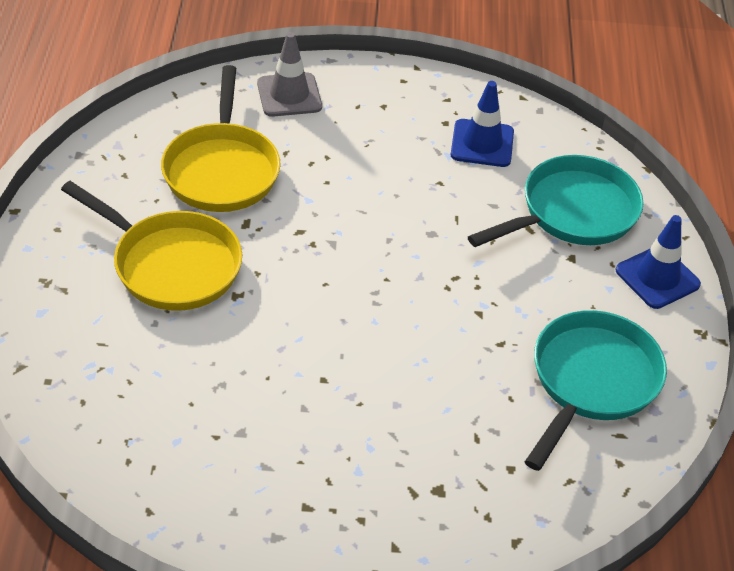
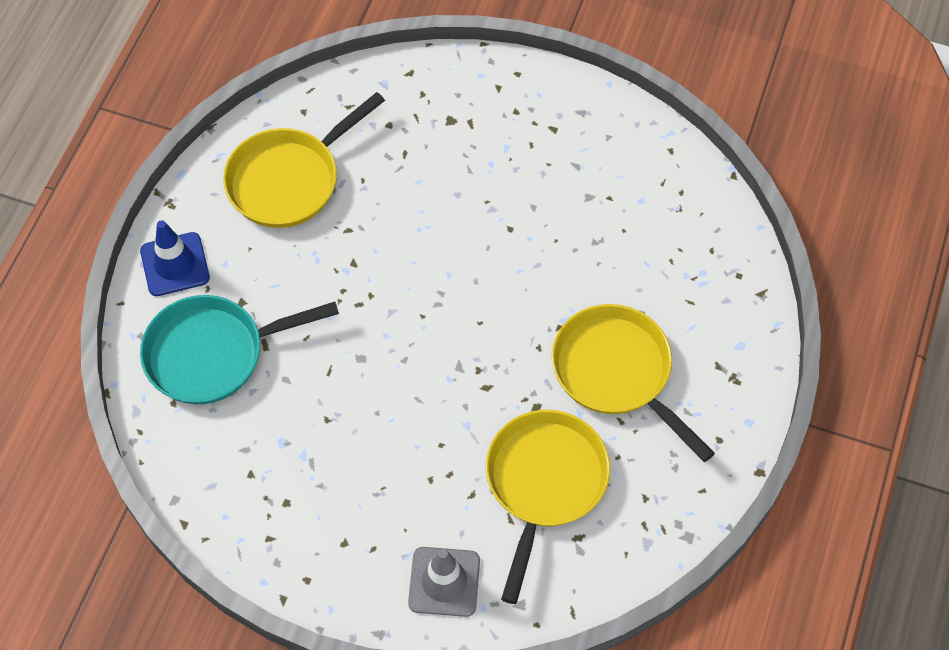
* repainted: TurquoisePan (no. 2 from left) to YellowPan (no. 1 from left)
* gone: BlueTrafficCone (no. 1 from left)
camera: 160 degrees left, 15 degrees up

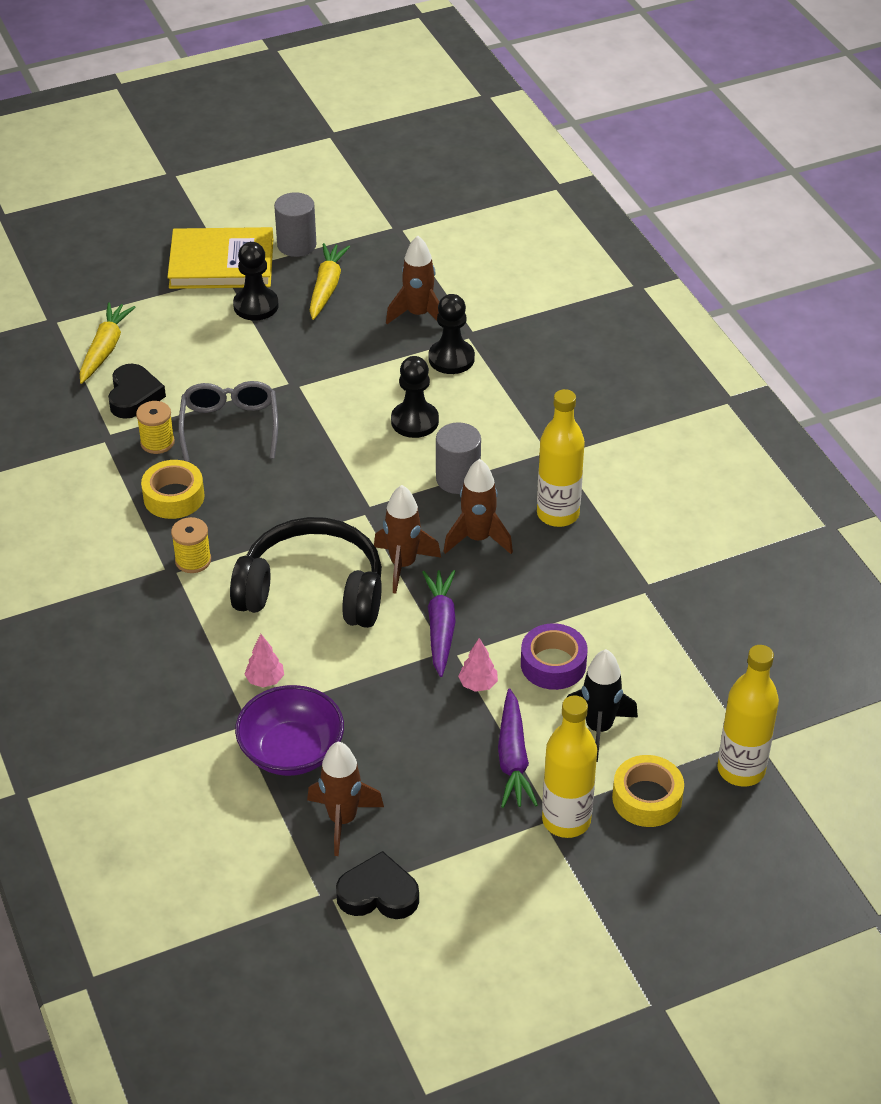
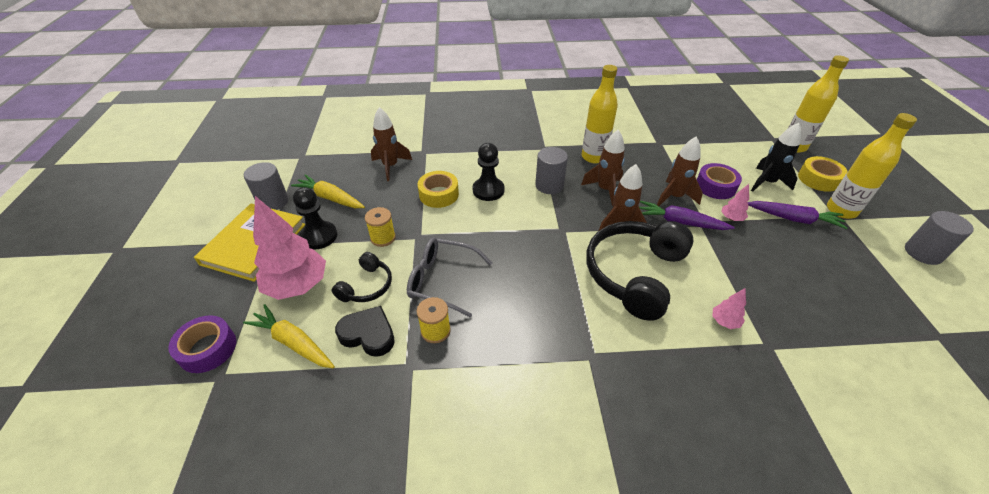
* new: PurpleTape (no. 1 from left)
* new: PinkTree (no. 1 from left)
* new: BlackHeadphones (no. 1 from left)
* shifted: YellowSpool (no. 2 from left in the first image) to YellowSpool (no. 1 from left)
* shifted: YellowTape (no. 1 from left)
* shifted: BrownRocket (no. 1 from left in the first image) to BrownRocket (no. 4 from left)
* new: GreyCylinder (no. 3 from left)
* gone: PurpleBowl
* gone: BlackHeart (no. 2 from left)
* gone: BlackPawn (no. 3 from left)
camera: 70 degrees left, 0 degrees up

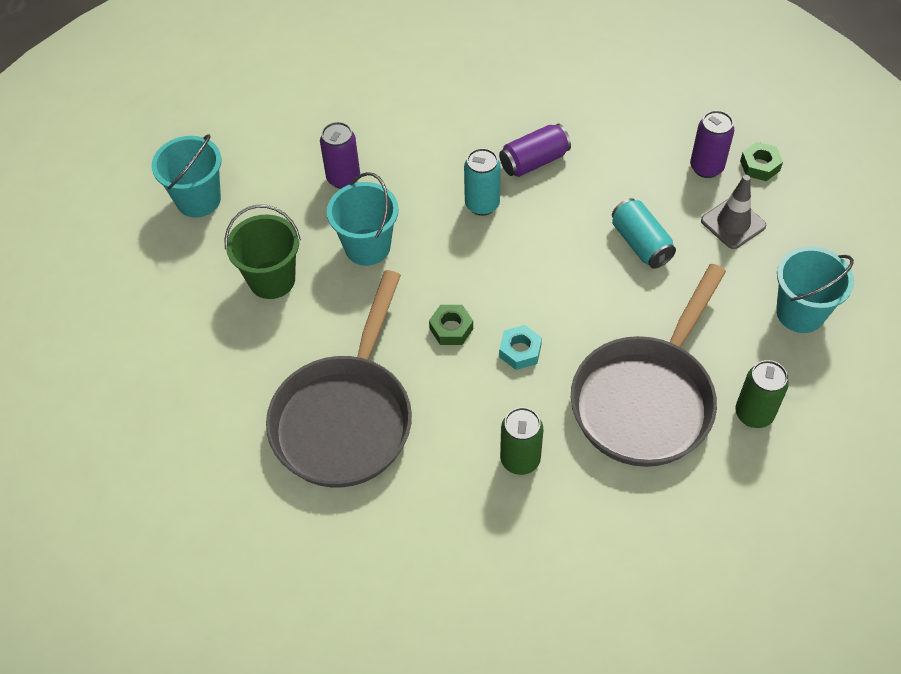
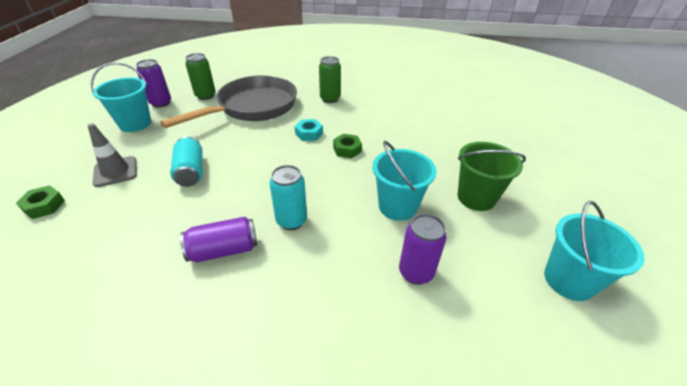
* shifted: PurpleCan (no. 3 from left in the first image) to PurpleCan (no. 1 from left)
* gone: GreyPan (no. 1 from left)
camera: 170 degrees left, 15 degrees down

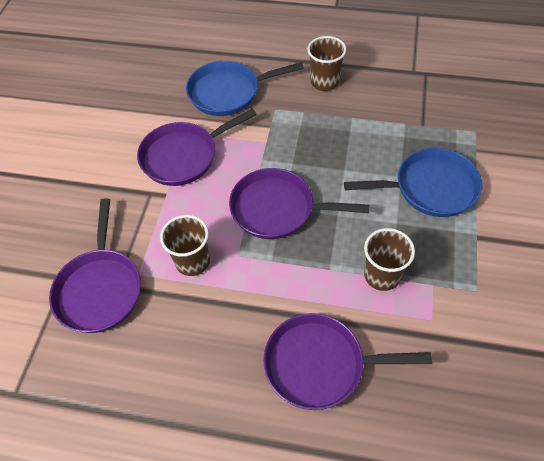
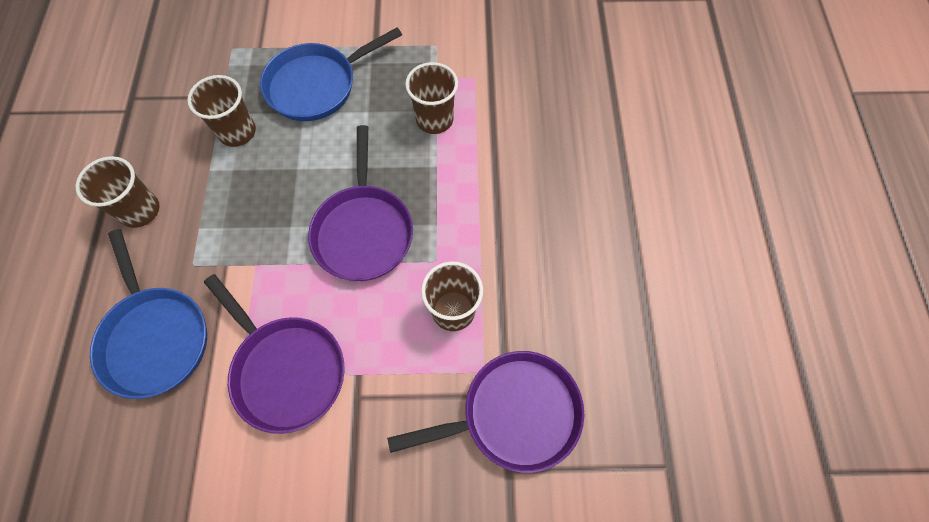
* new: BrownCup (no. 2 from left)
* rotated: BluePan (no. 2 from left) 105 degrees counterclockwise
* gone: PurplePan (no. 4 from left)
camera: 105 degrees left, 10 degrees up

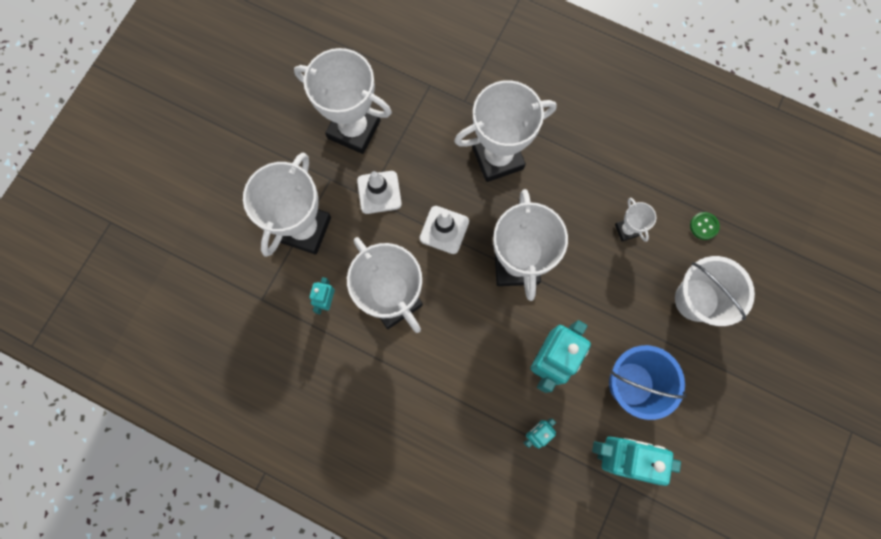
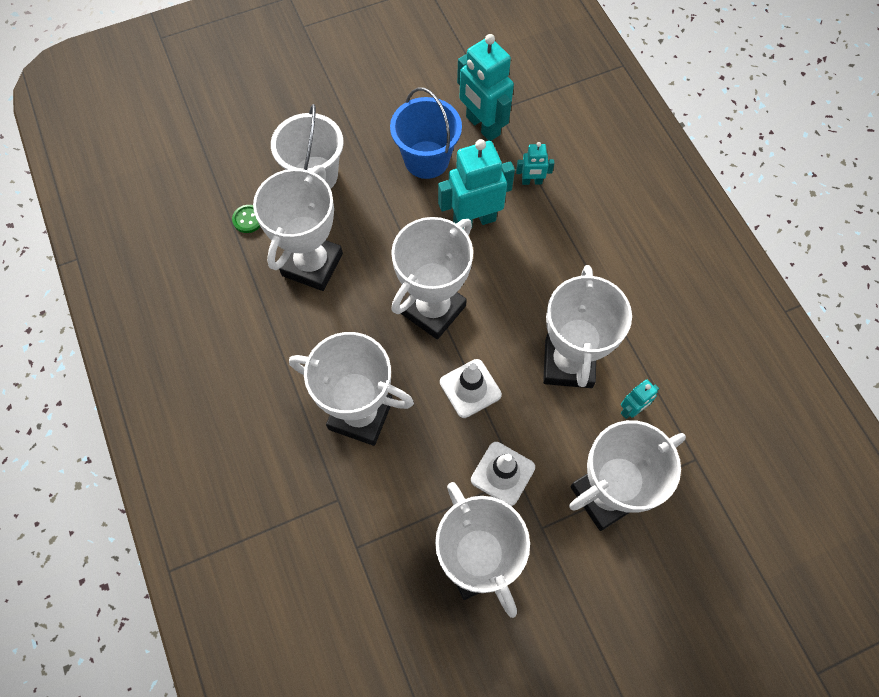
* scaled: WhiteTrophy (no. 6 from left in the first image) x2.20
camera: 140 degrees left, 10 degrees down

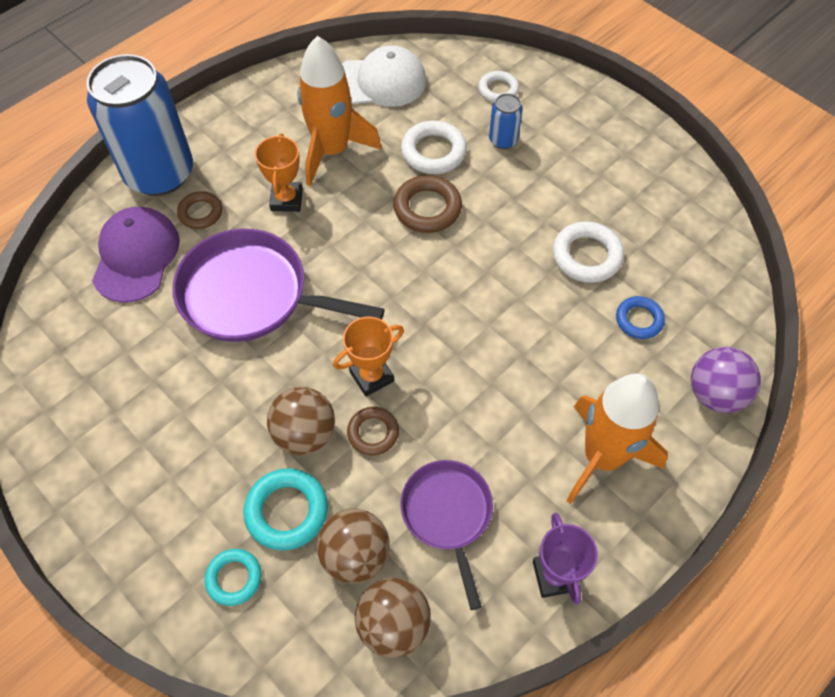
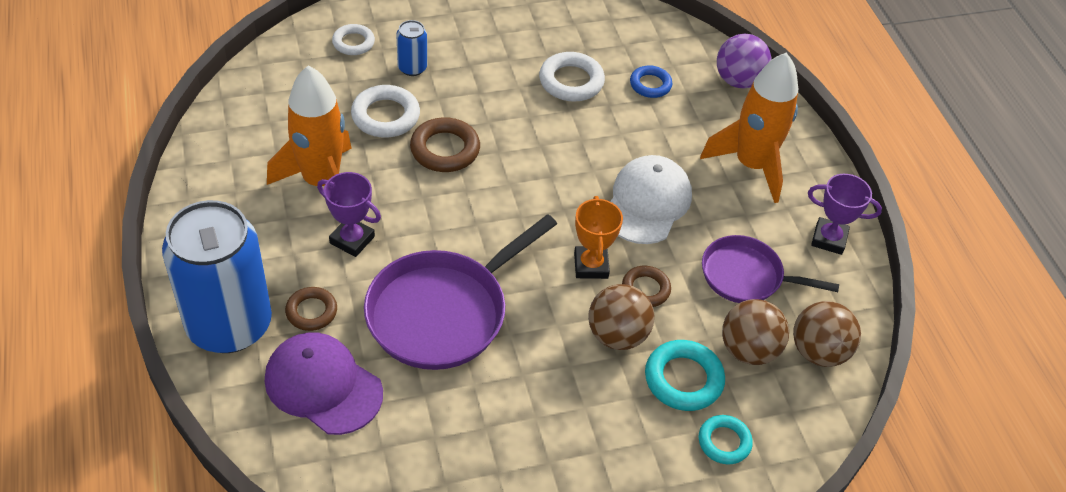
* repainted: OrangeTrophy (no. 1 from left) to PurpleTrophy (no. 1 from left)
* shifted: WhiteCap
camera: 65 degrees left, 10 degrees down

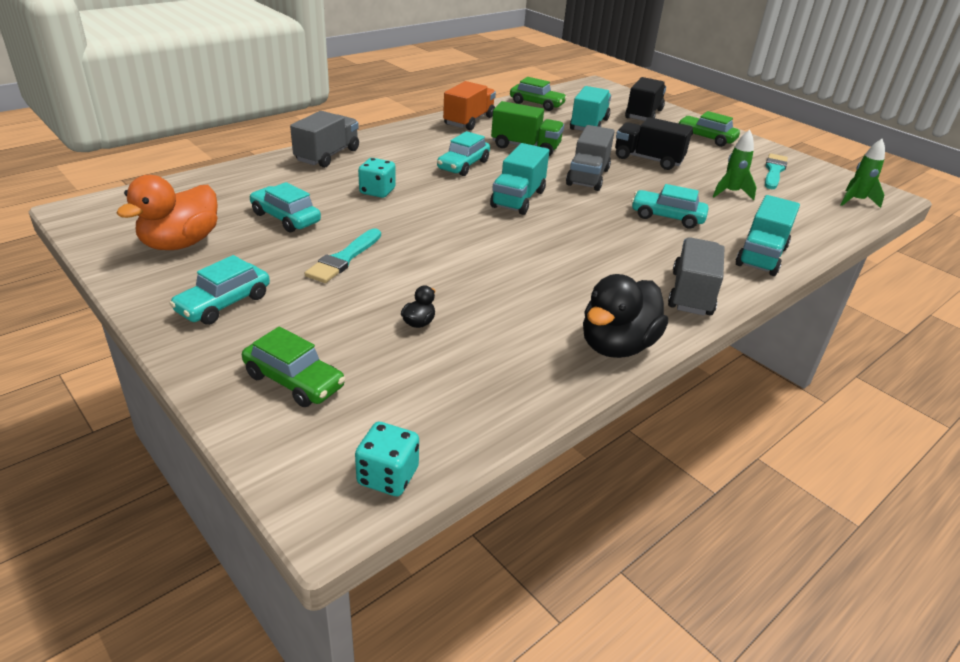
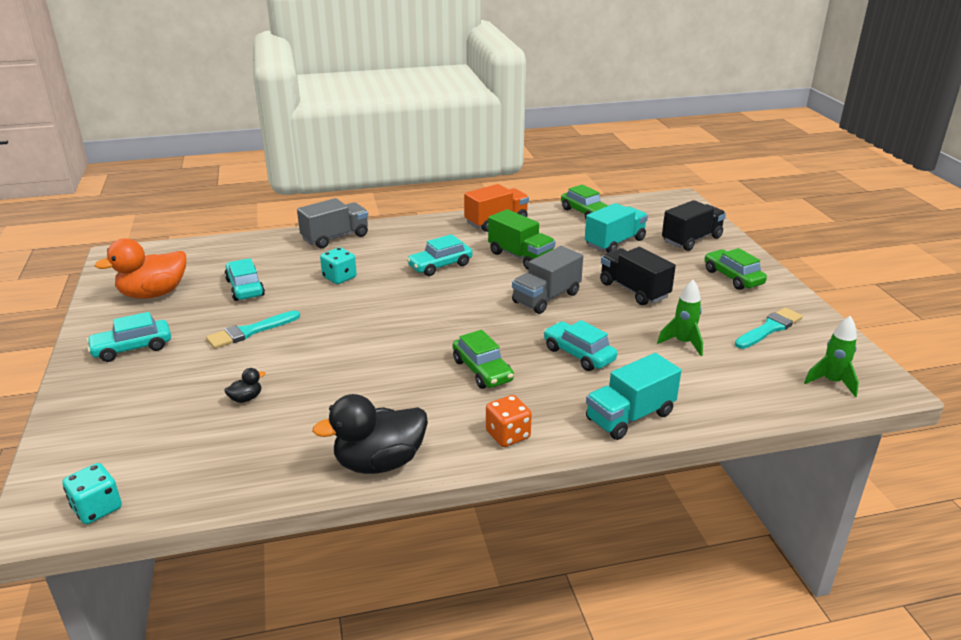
* shifted: GreenCar (no. 1 from left)
* swapped: GreyTruck (no. 3 from left) to OrangeDice
* gone: TurquoiseTruck (no. 1 from left)
camera: 30 degrees right, 5 degrees down

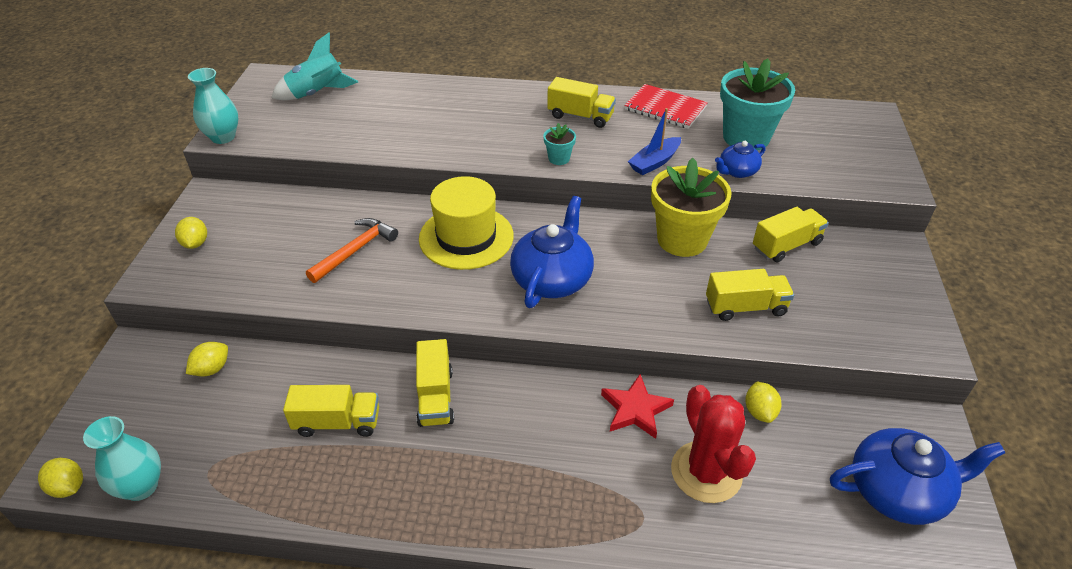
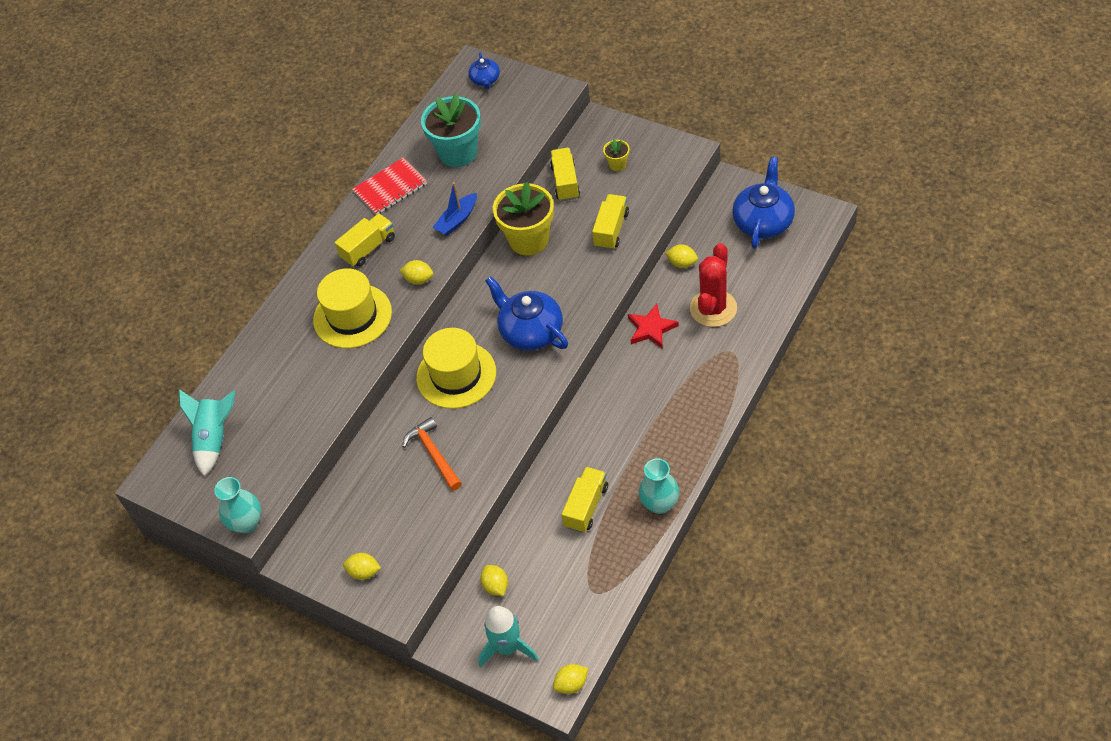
* new: YellowHat (no. 1 from left)
* swapped: TurquoiseFlowerPot (no. 1 from left) to YellowLemon (no. 2 from left)
* rotated: BlueBoat 60 degrees clockwise
* shifted: BlueTeapot (no. 2 from left in the first image) to BlueTeapot (no. 1 from left)
* new: TurquoiseRocket (no. 2 from left)
* new: YellowFlowerPot (no. 2 from left)
* shifted: TurquoiseVase (no. 1 from left in the first image) to TurquoiseVase (no. 2 from left)
* rotated: RedCactus 75 degrees counterclockwise
* gone: YellowTruck (no. 2 from left)
camera: 60 degrees left, 10 degrees up

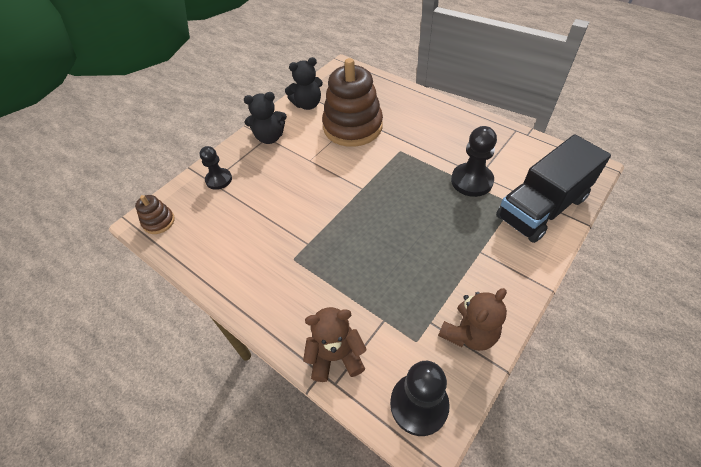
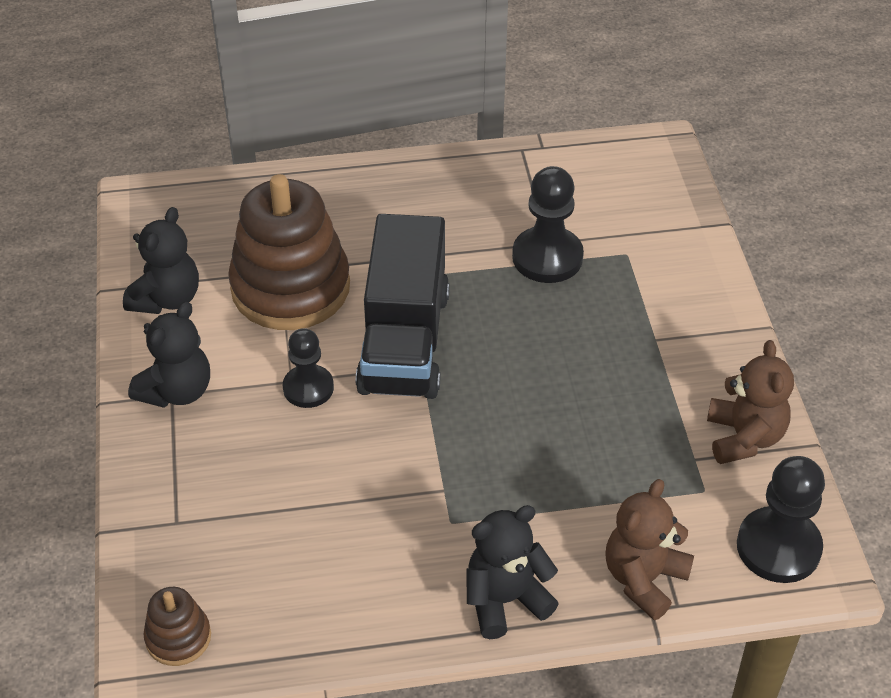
* shifted: BlackPawn (no. 1 from left)
* shifted: BlackTruck
* new: BlackTeddyBear (no. 3 from left)
camera: 50 degrees left, 5 degrees down

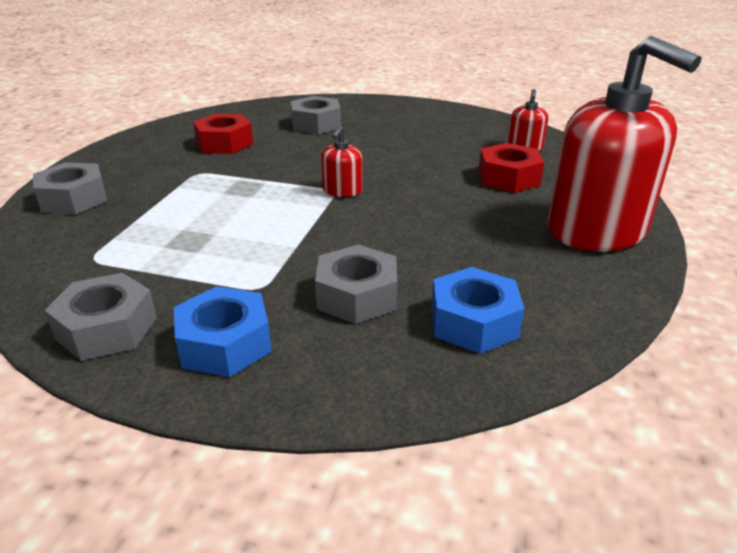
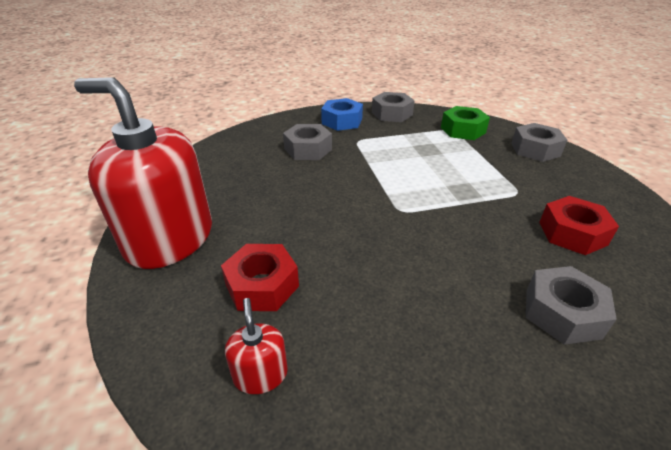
* new: GreenNut
* gone: RedSoapDispenser (no. 1 from left)
* gone: BlueNut (no. 2 from left)
camera: 150 degrees right, 5 degrees up

